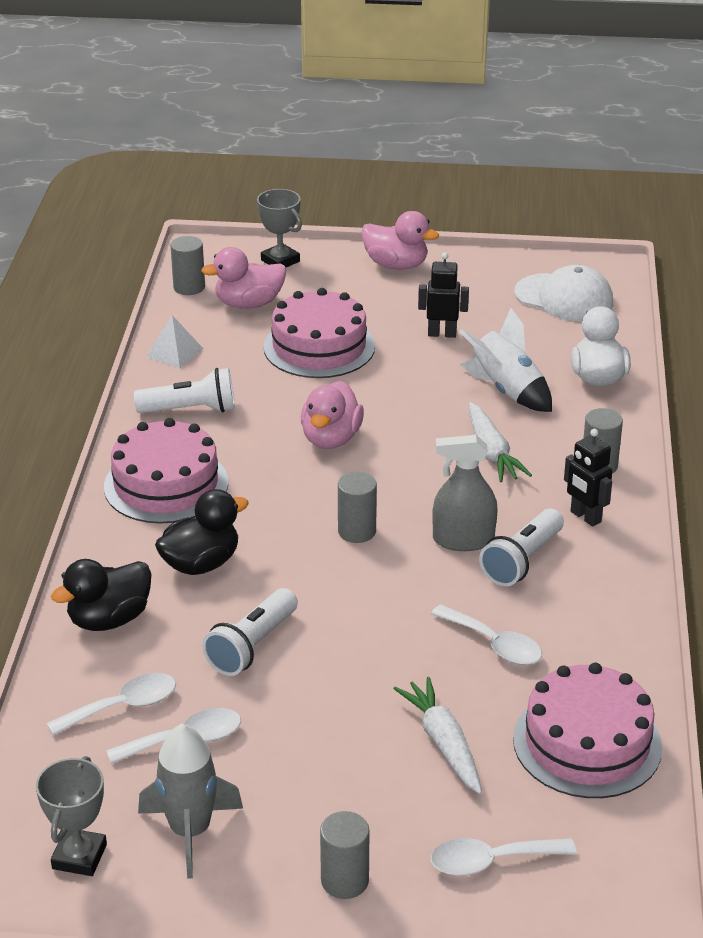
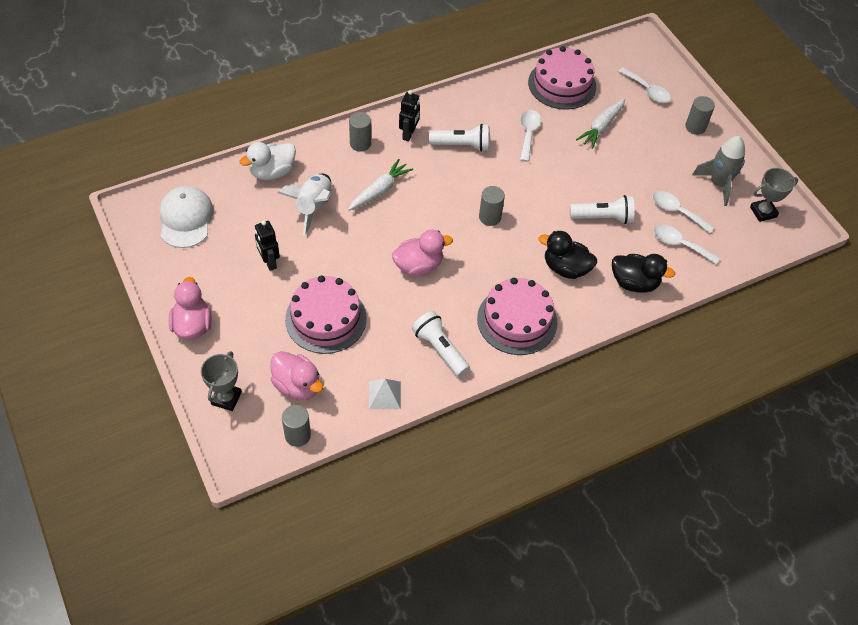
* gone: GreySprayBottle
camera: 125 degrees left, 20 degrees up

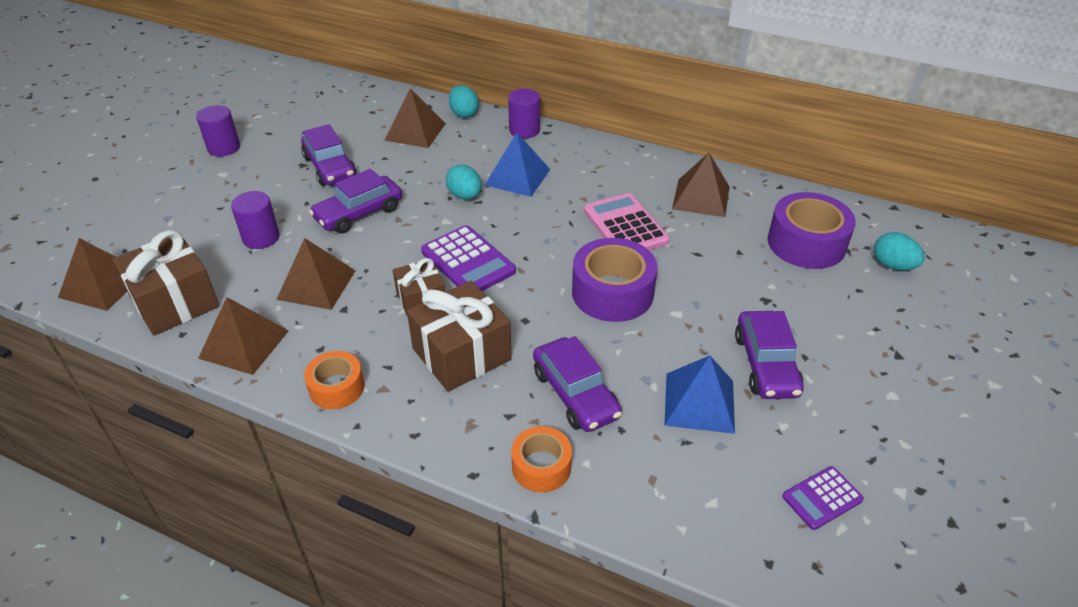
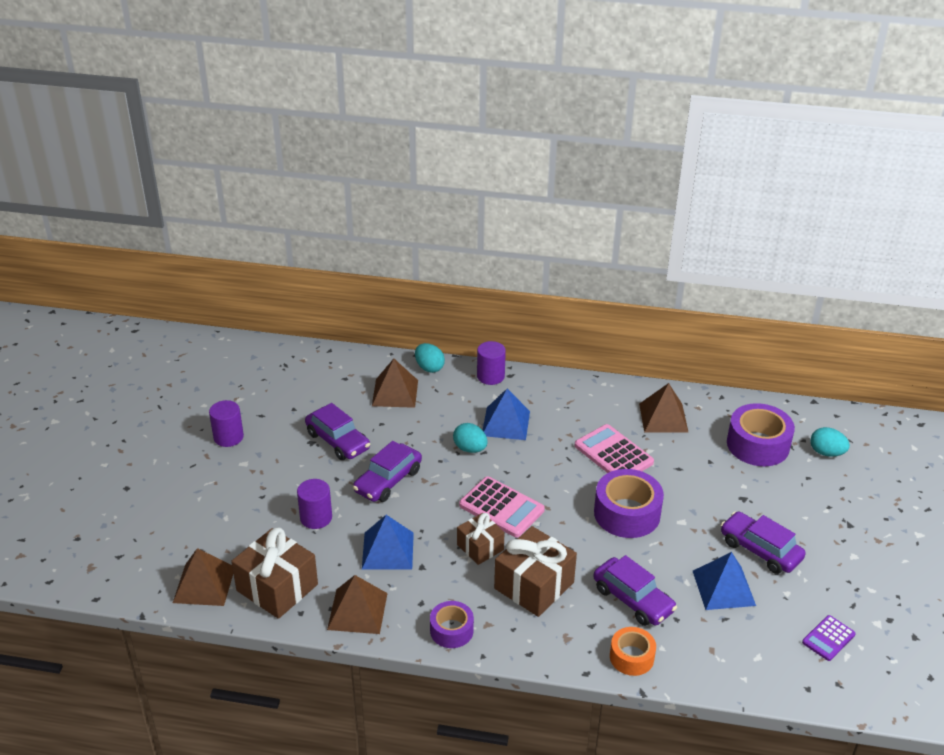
* repainted: BrownPyramid (no. 3 from left) to BluePyramid (no. 1 from left)
* repainted: OrangeTape (no. 1 from left) to PurpleTape (no. 1 from left)
* repainted: PurpleCalculator (no. 1 from left) to PinkCalculator (no. 1 from left)
* rotated: PurpleCar (no. 4 from left) 150 degrees clockwise
camera: 15 degrees left, 5 degrees down

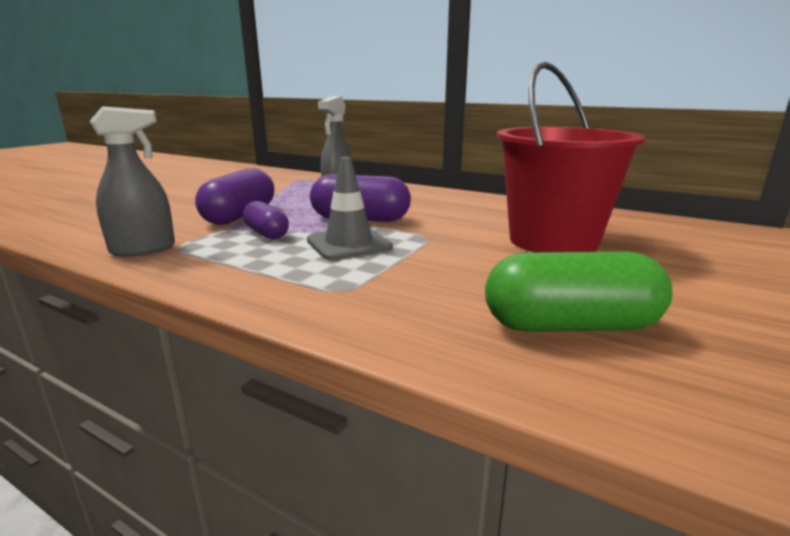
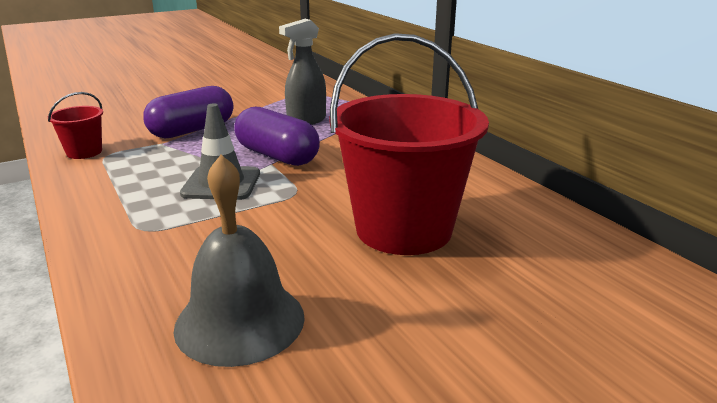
* swapped: GreySprayBottle (no. 1 from left) to RedBucket (no. 1 from left)
* swapped: GreenCapsule to GreyBell
* gone: PurpleCapsule (no. 2 from left)
camera: 30 degrees right, 5 degrees up

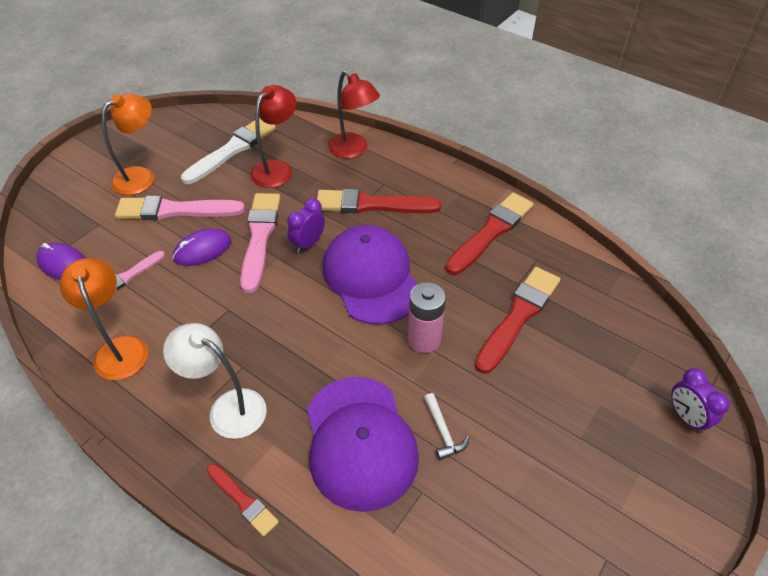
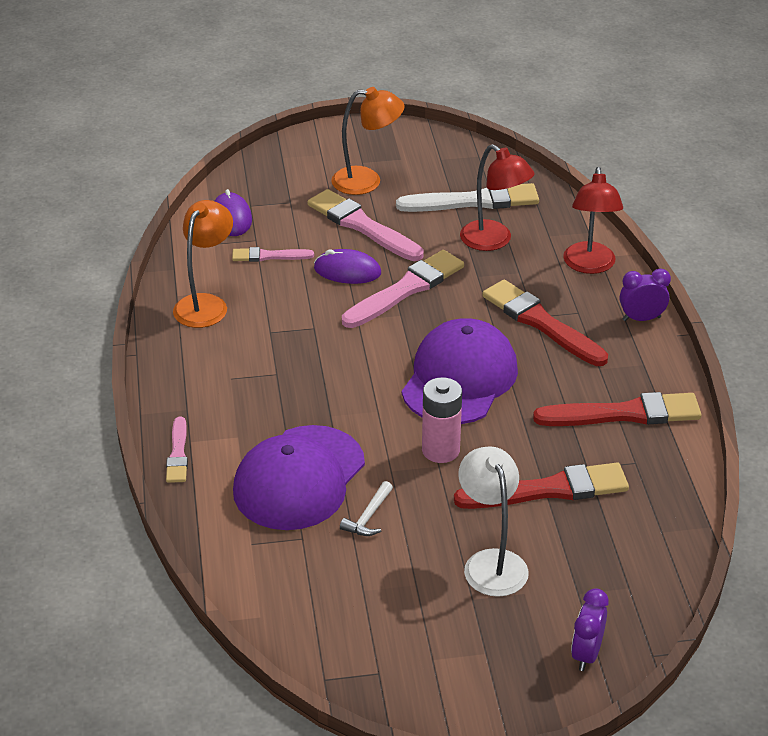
* repainted: RedBrush (no. 1 from left) to PinkBrush (no. 1 from left)
* shifted: WhiteLamp
* rotated: RedLamp (no. 1 from left) 60 degrees clockwise
* shifted: PurpleClock (no. 1 from left in the first image) to PurpleClock (no. 2 from left)
camera: 45 degrees right, 10 degrees down

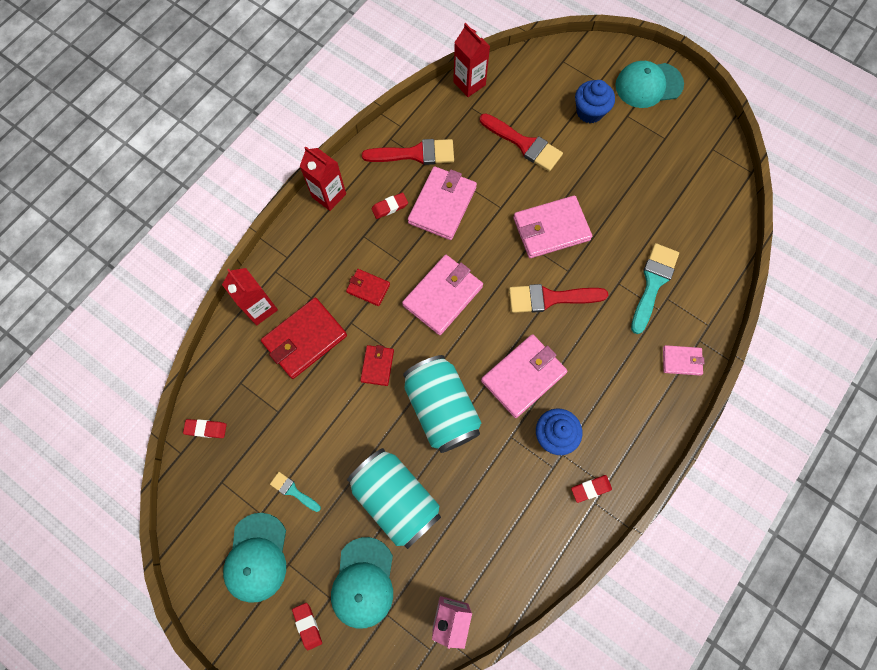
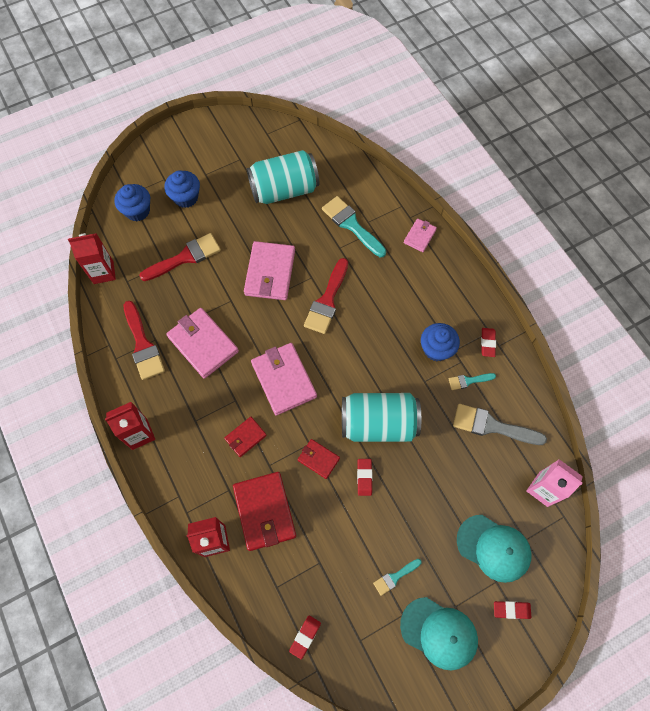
* new: BlueCupcake (no. 1 from left)
* rotated: RedBrush (no. 1 from left) 135 degrees clockwise
* shifted: TurquoiseCan (no. 1 from left)
* shifted: RedEraser (no. 3 from left in the first image) to RedEraser (no. 2 from left)
* new: TurquoiseBrush (no. 3 from left)
* new: GreyBrush
* gone: PinkWallet (no. 3 from left)
* gone: TurquoiseCap (no. 3 from left)
camera: 65 degrees left, 5 degrees down

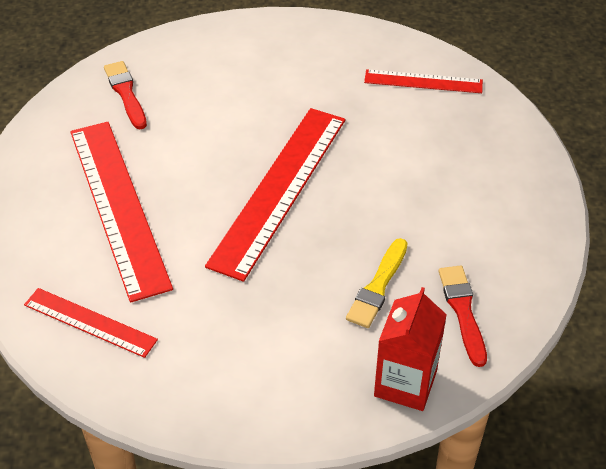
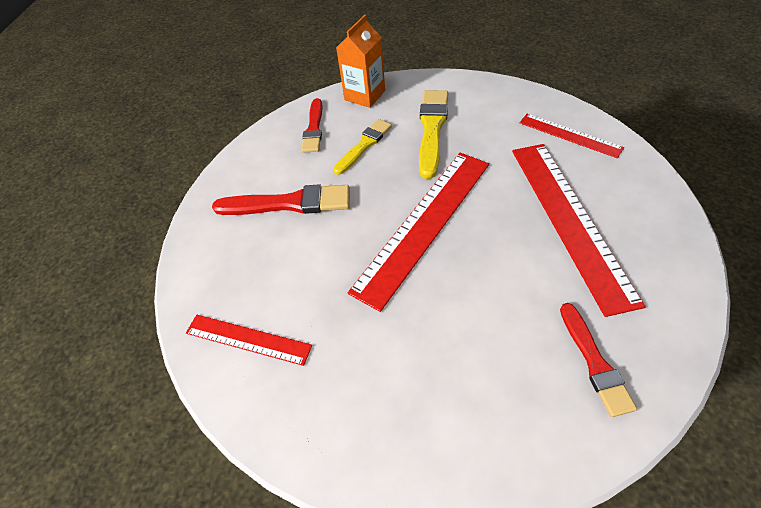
* new: RedBrush (no. 1 from left)
* repainted: RedCarton to OrangeCarton
* new: YellowBrush (no. 2 from left)
camera: 165 degrees left, 5 degrees up

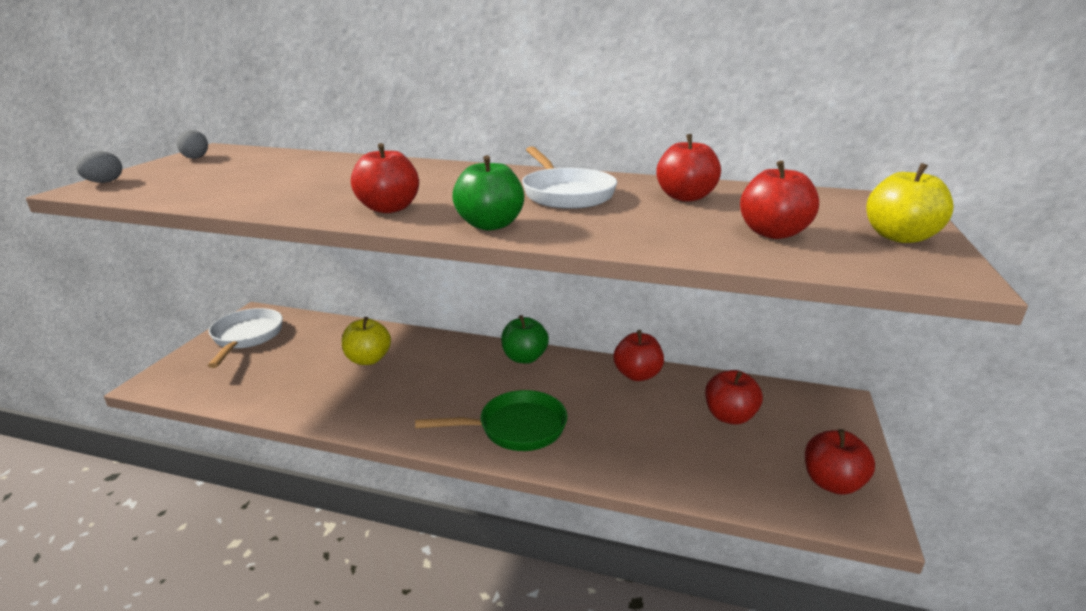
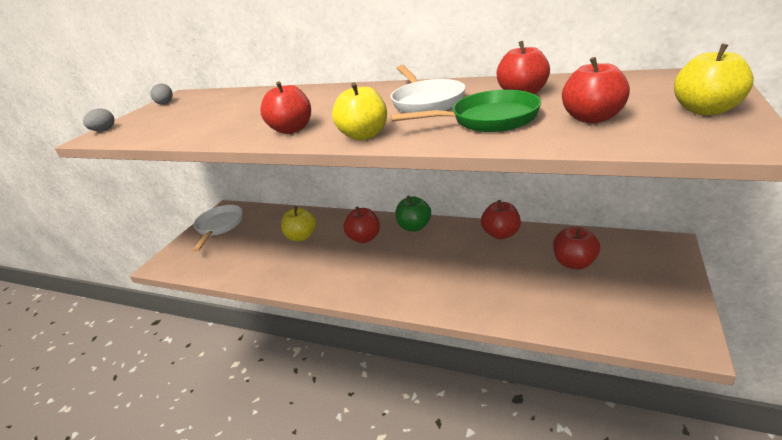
* repainted: GreenApple (no. 1 from left) to YellowApple (no. 2 from left)
* shifted: RedApple (no. 6 from left in the first image) to RedApple (no. 2 from left)
* shifted: GreenPan
camera: 10 degrees right, 5 degrees up

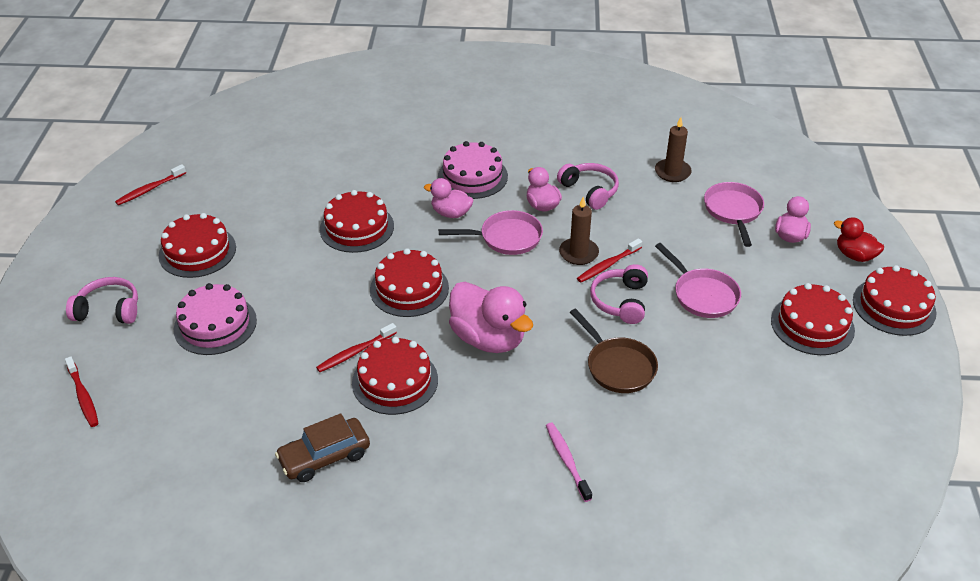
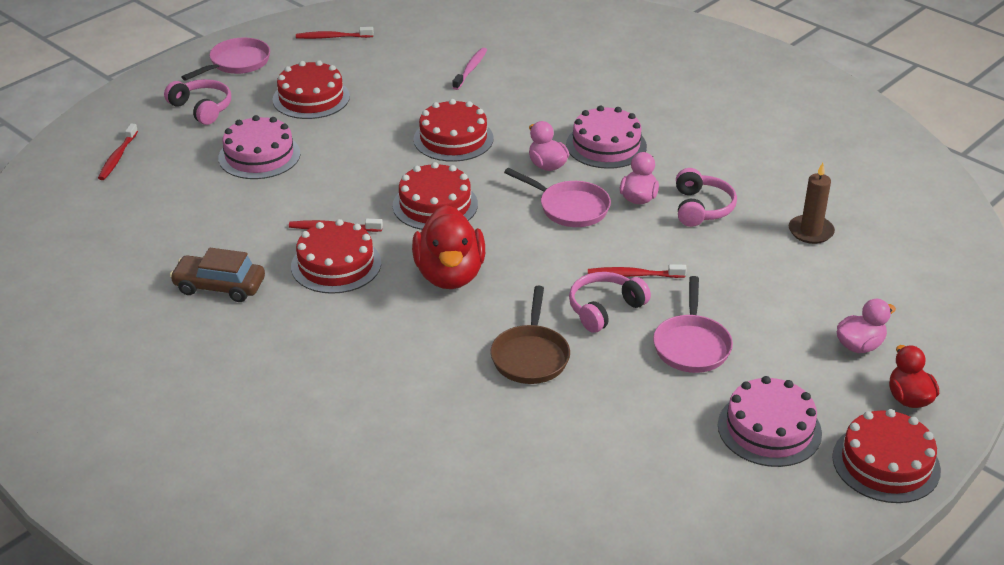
* shifted: PinkPan (no. 3 from left in the first image) to PinkPan (no. 1 from left)
* repainted: PinkDuck (no. 2 from left) to RedDuck (no. 1 from left)
* shifted: PinkToothbrush
* repainted: RedCake (no. 5 from left) to PinkCake (no. 3 from left)
* gone: BrownCandle (no. 1 from left)
camera: 40 degrees right, 5 degrees down

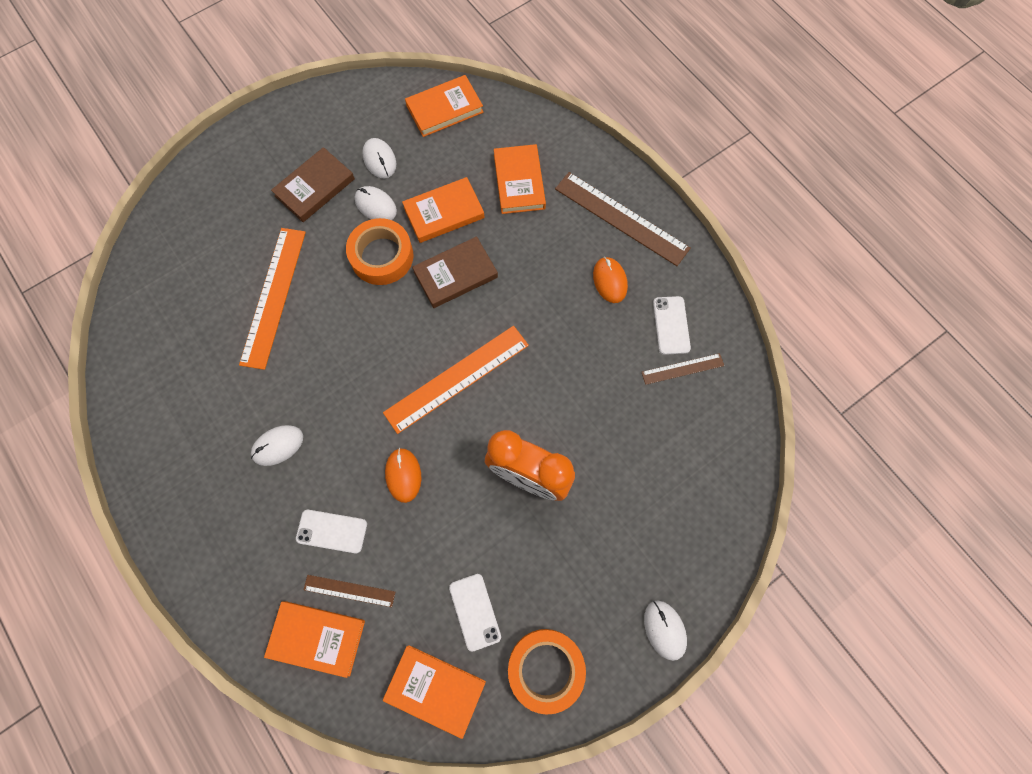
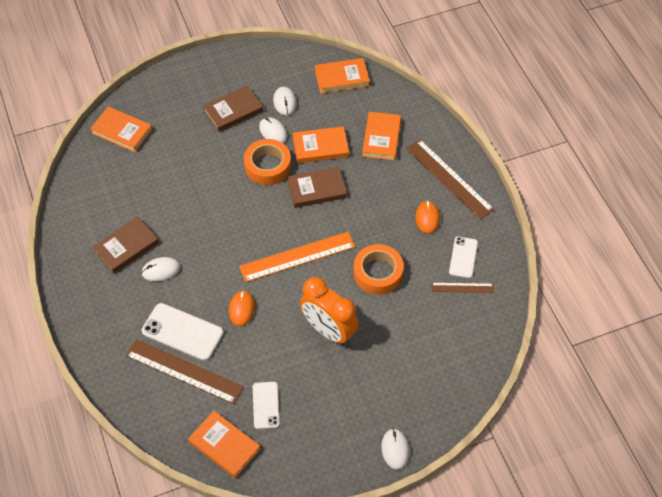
* shifted: OrangeBook (no. 1 from left)
* new: BrownBook (no. 1 from left)
* scaled: BrownRuler (no. 1 from left) x1.91
* scaled: WhitePhone (no. 1 from left) x1.61
* shifted: OrangeTape (no. 2 from left)
* gone: OrangeRuler (no. 1 from left)
camera: 15 degrees right, 15 degrees down

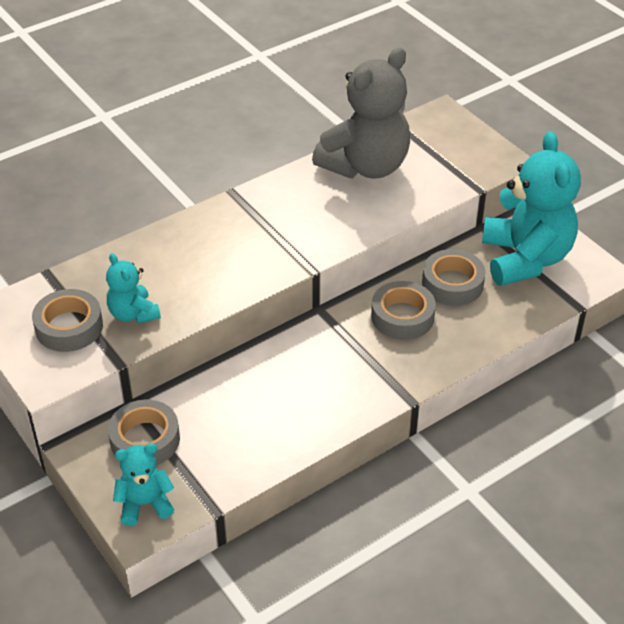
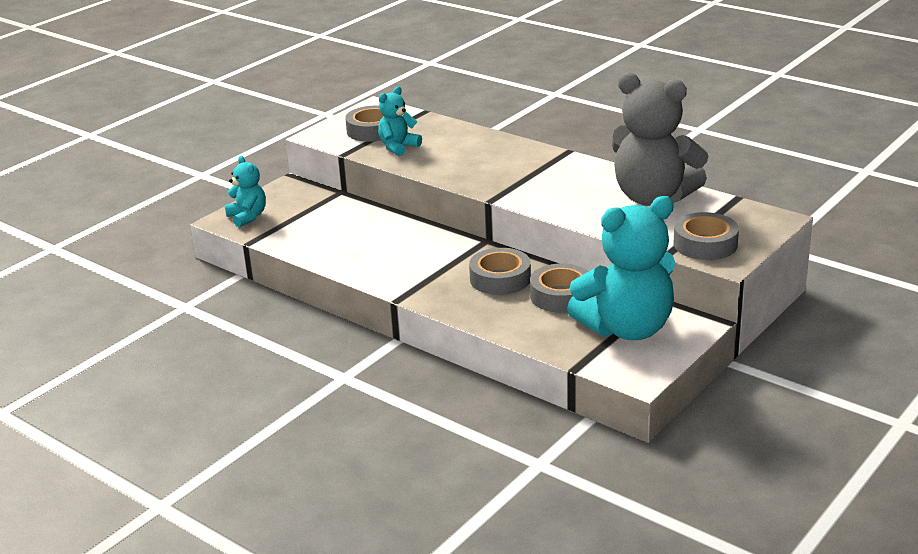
* shifted: GreyTape (no. 2 from left in the first image) to GreyTape (no. 4 from left)
camera: 75 degrees right, 15 degrees down

